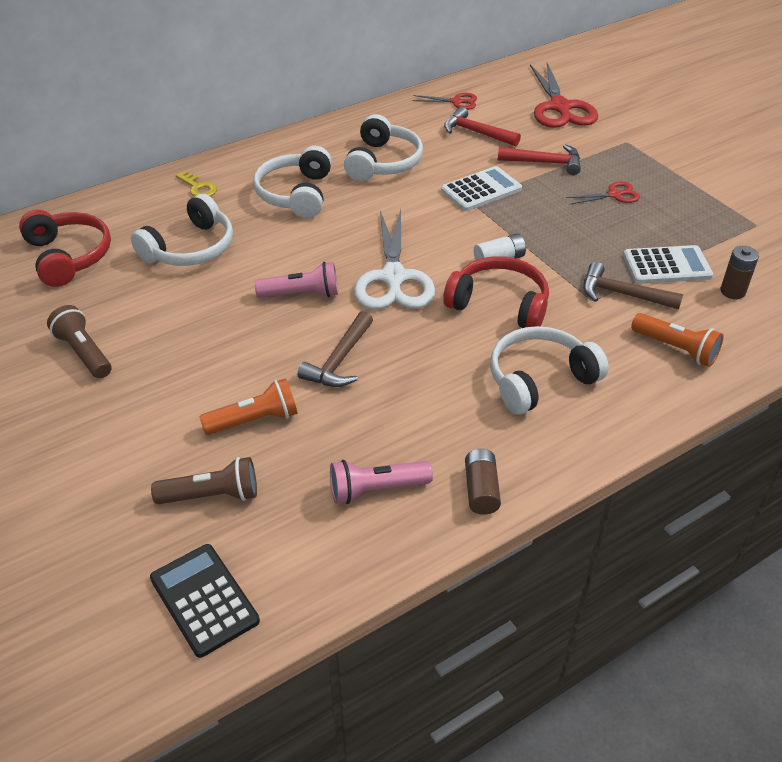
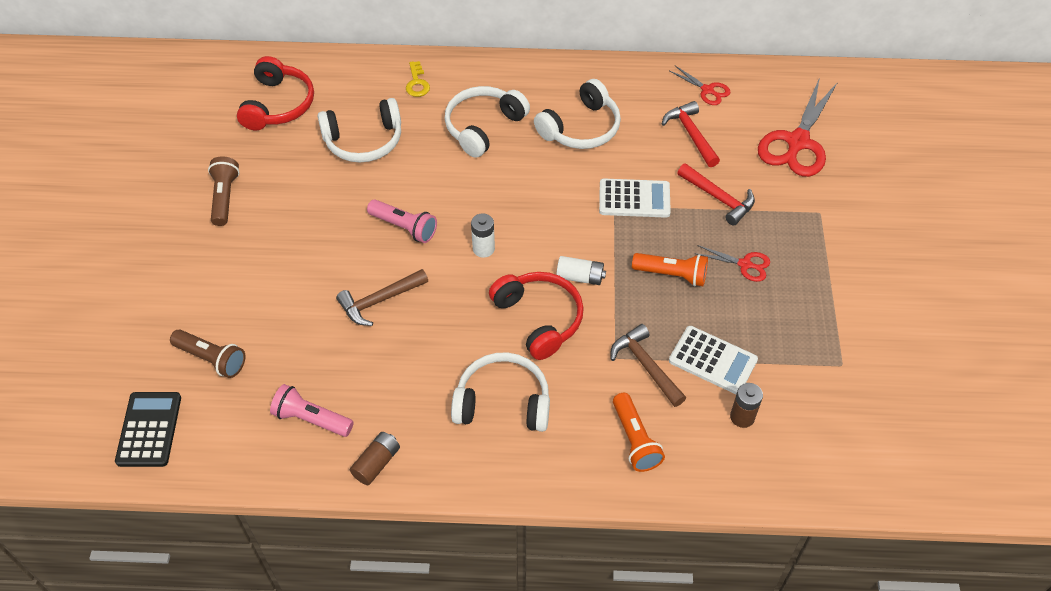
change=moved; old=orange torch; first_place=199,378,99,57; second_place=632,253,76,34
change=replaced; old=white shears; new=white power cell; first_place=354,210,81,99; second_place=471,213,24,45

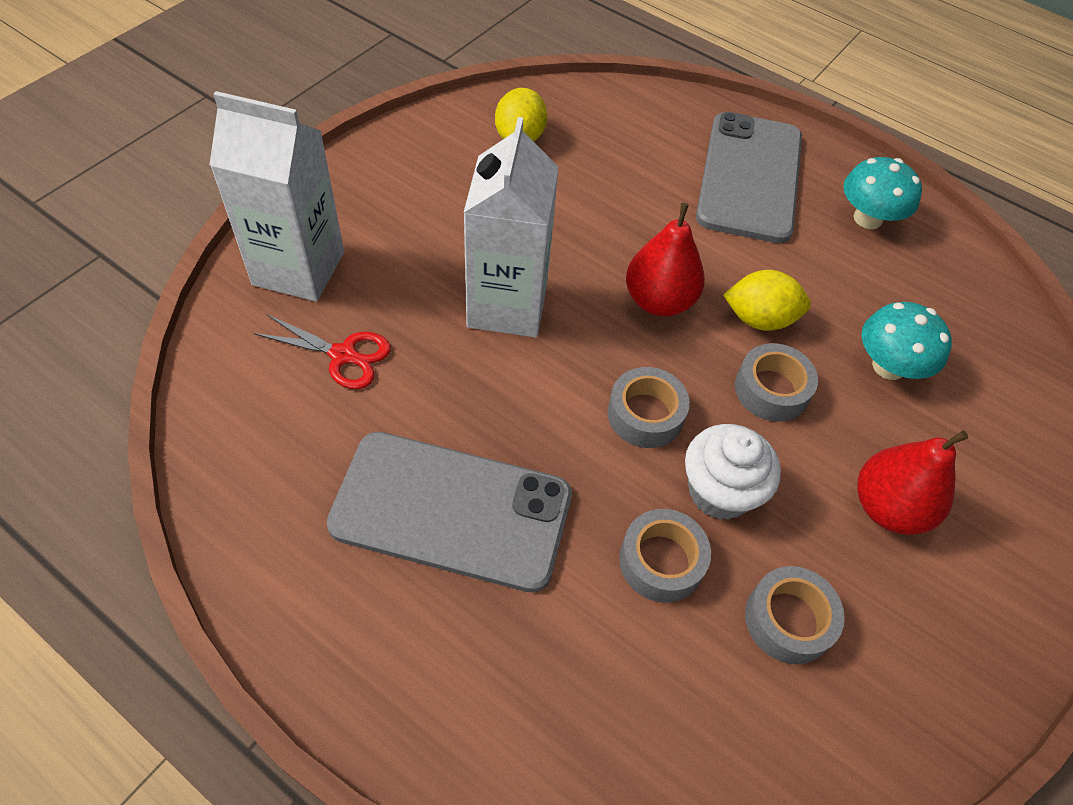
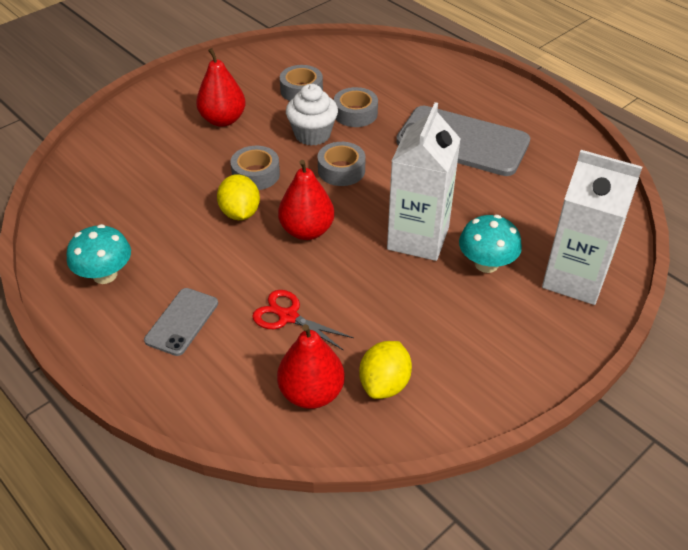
change=added; new=red pear fruit; second_place=277,324,68,85
change=moved; old=red shears; first_place=254,314,137,75; second_place=252,290,102,61
change=moved; old=turquoise mushroom; first_place=862,302,90,78; second_place=459,215,63,58
change=turned; old=golden citrus fruit; first_place=723,270,88,61; second_place=217,174,43,46; degrees=60
change=resized; old=gray smartphone; first_place=696,112,106,131; second_place=144,288,74,68; factor=0.52

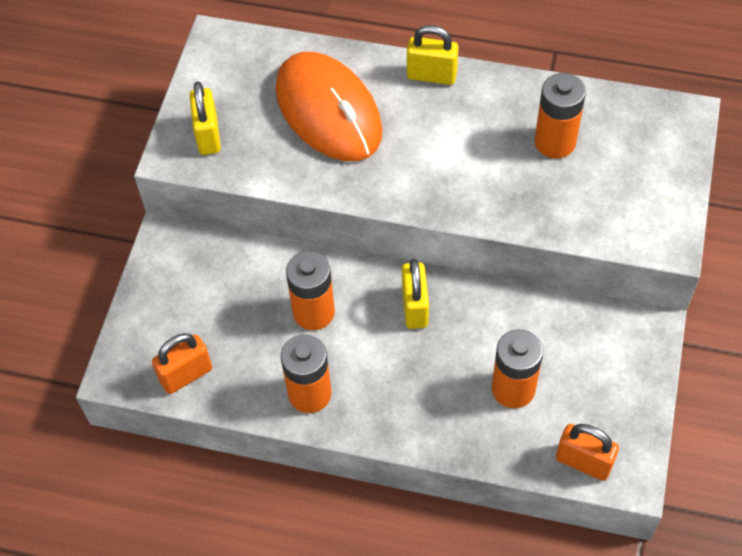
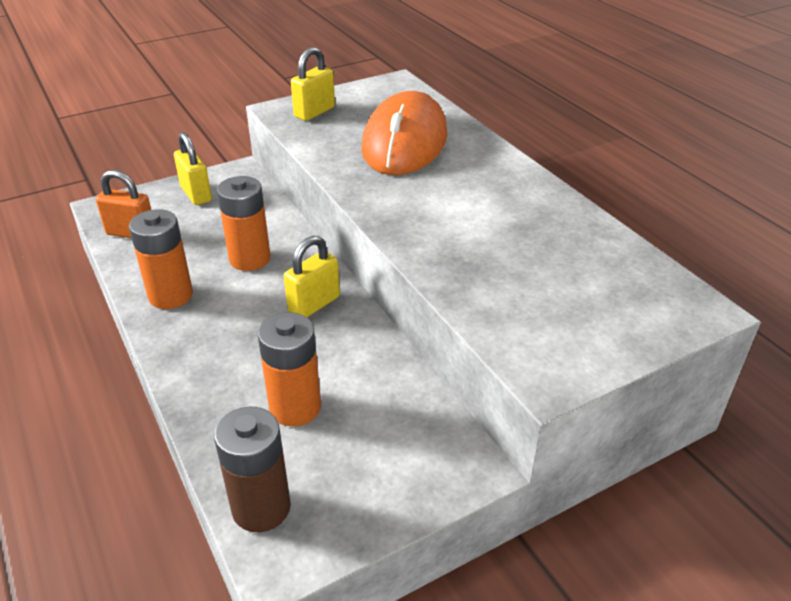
change=removed; old=orange power cell; first_place=535,73,51,86
change=moved; old=golden padlock; first_place=407,25,51,60; second_place=174,132,38,73
change=replaced; old=orange padlock; new=russet power cell; first_place=556,424,63,57; second_place=214,407,77,125

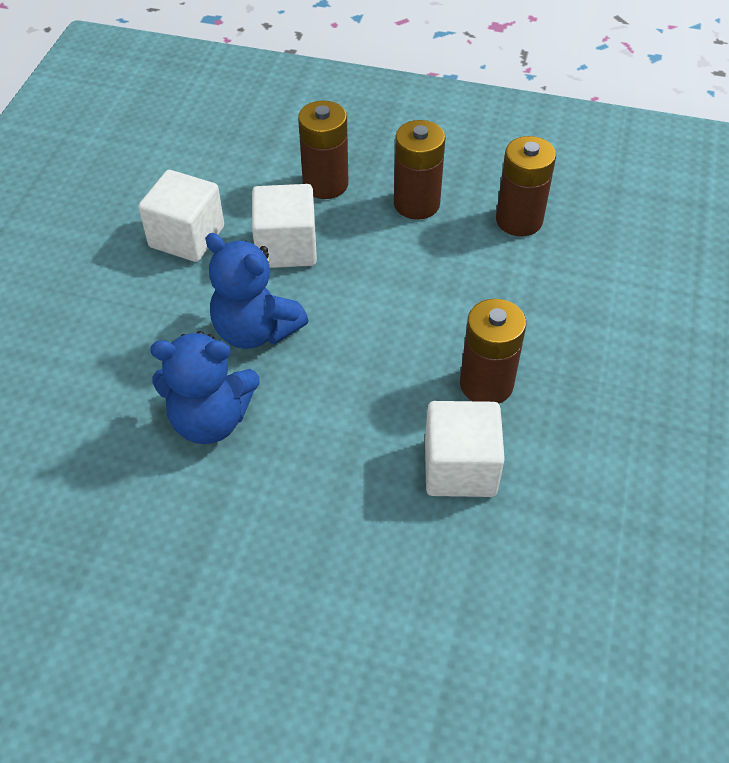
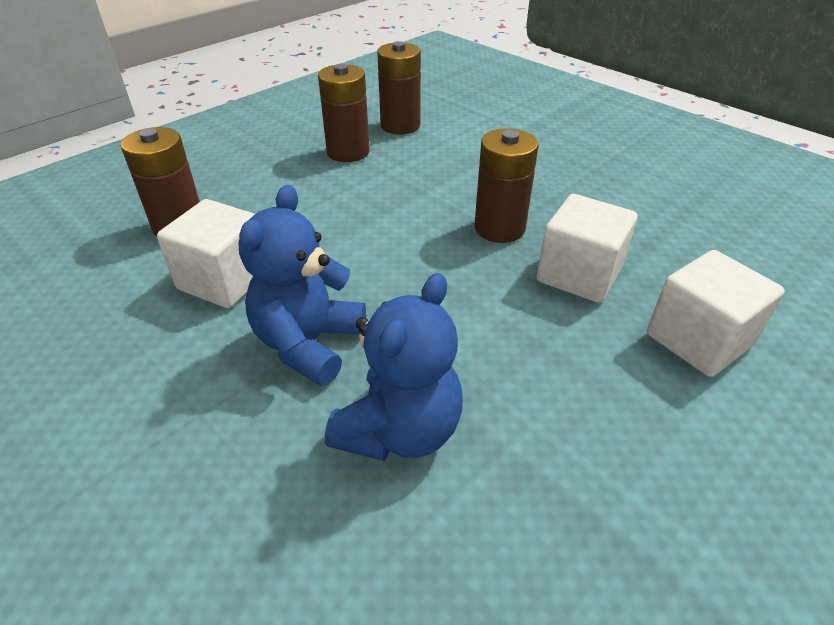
change=moved; old=white block; first_place=138,170,86,92; second_place=647,250,138,127
change=moved; old=russet power cell; first_place=394,120,52,100; second_place=377,41,44,94
change=turned; old=blue stuffed bear; first_place=205,233,104,116; second_place=238,185,128,201; degrees=135

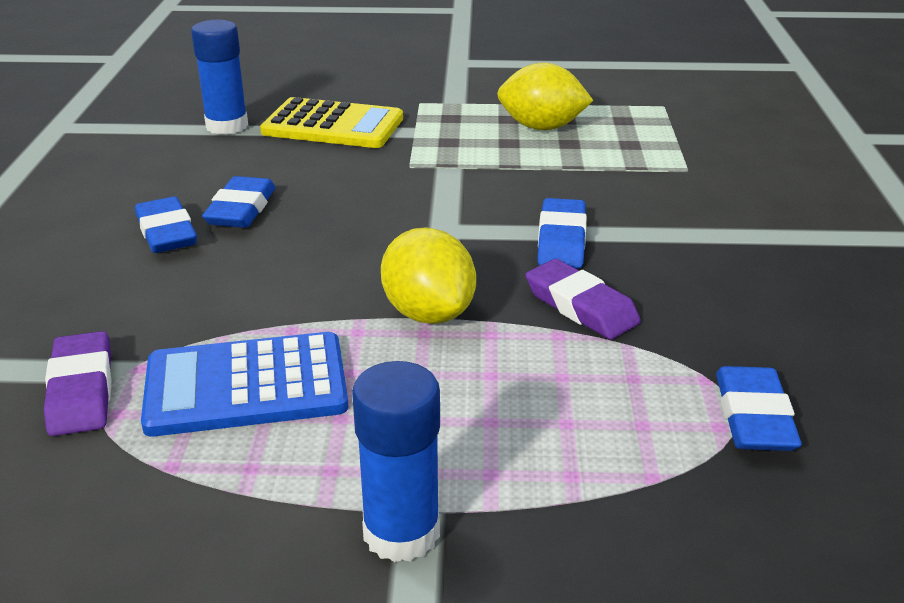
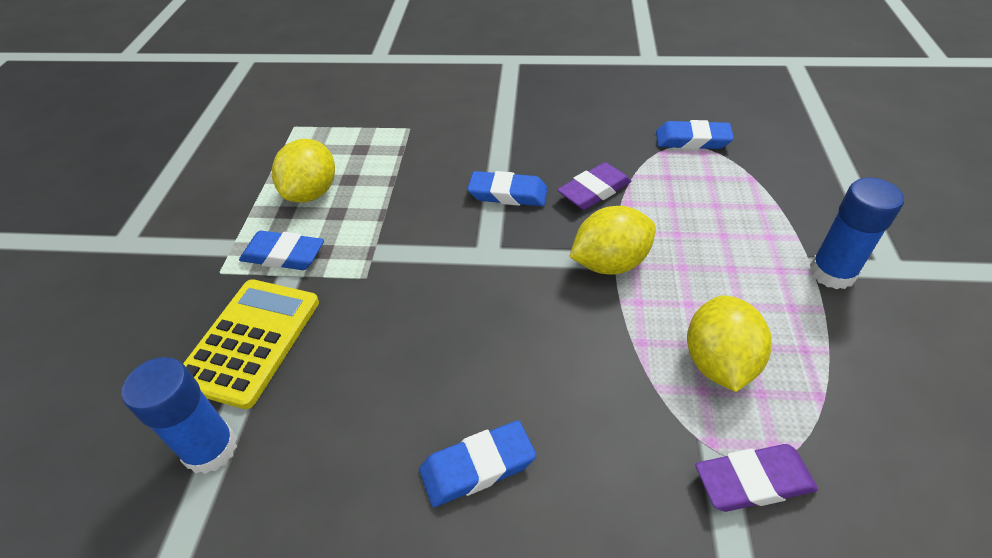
change=moved; old=blue eraser; first_place=202,176,73,52; second_place=239,231,85,39
change=replaced; old=blue adding machine; new=golden citrus fruit; first_place=141,332,207,105; second_place=687,295,85,97

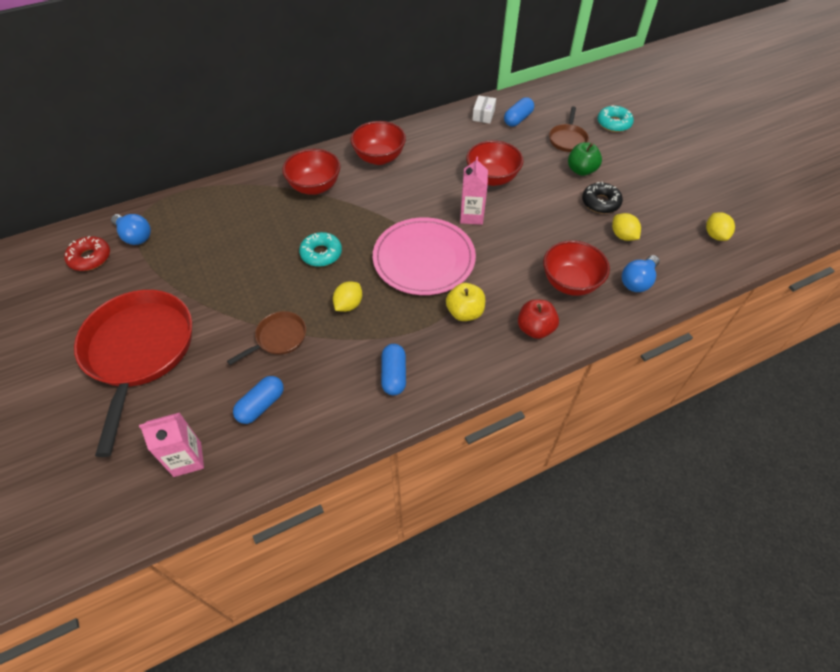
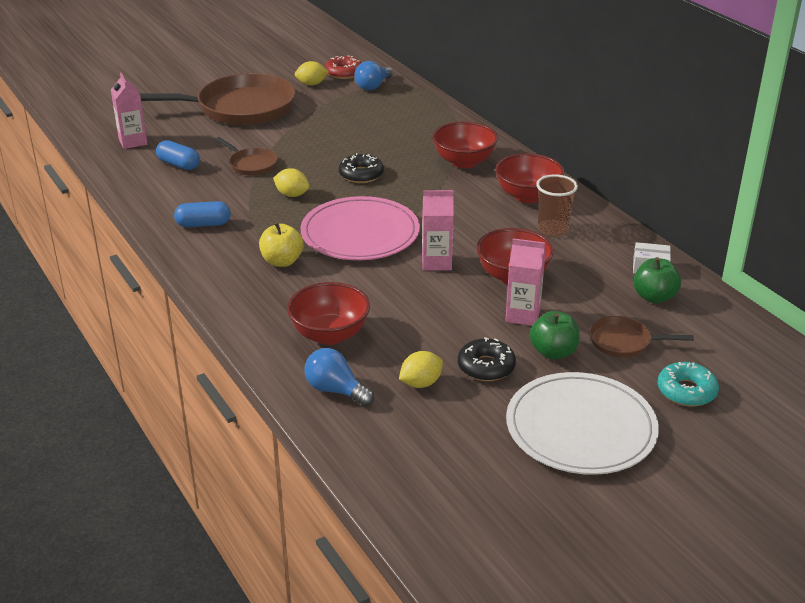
change=removed; old=red apple fruit; first_place=518,300,41,39
change=added; new=pink carton; second_place=505,238,41,88
change=added; new=white flat dish; second_place=506,372,153,103
change=added; new=russet beaker; second_place=536,174,42,63
change=moved; old=golden citrus fruit; first_place=706,212,29,29; second_place=295,61,34,24
change=replaced; old=blue pill; new=green apple fruit; first_place=504,97,30,30; second_place=633,257,48,46
change=recoloured; old=red skillet; new=russet skillet; first_place=74,290,118,167; second_place=139,73,157,52
change=recoloured; old=turquoise donut; new=black donut; first_place=299,232,43,35; second_place=339,153,45,30

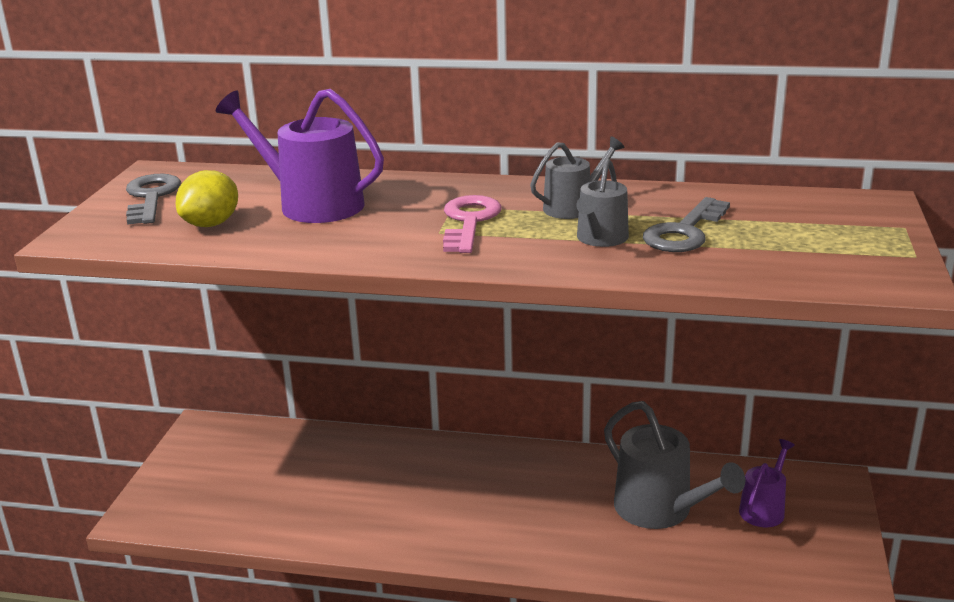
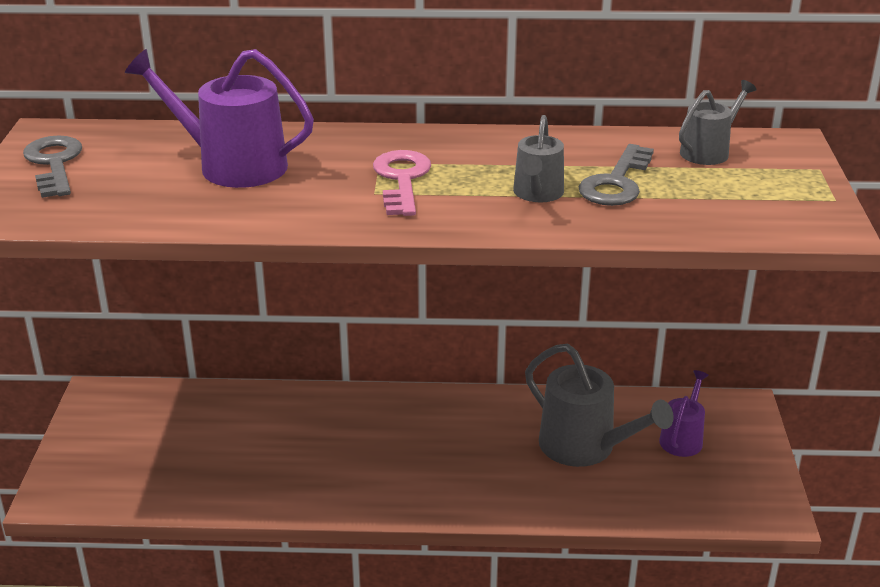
change=removed; old=golden citrus fruit; first_place=176,170,62,57
change=moved; old=gray sprinkling can; first_place=530,136,95,83; second_place=679,80,78,85

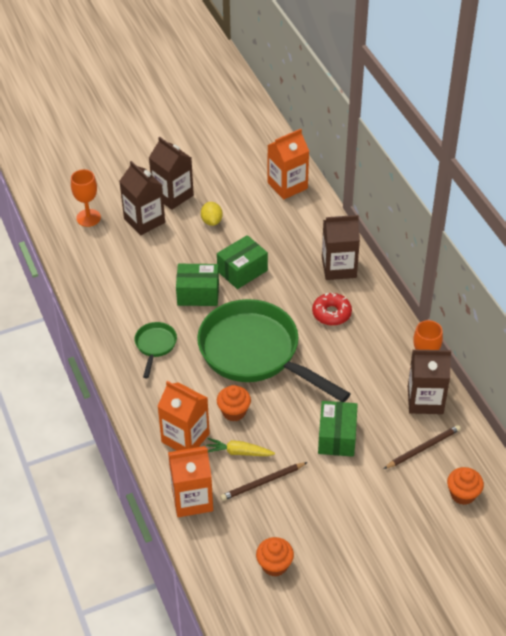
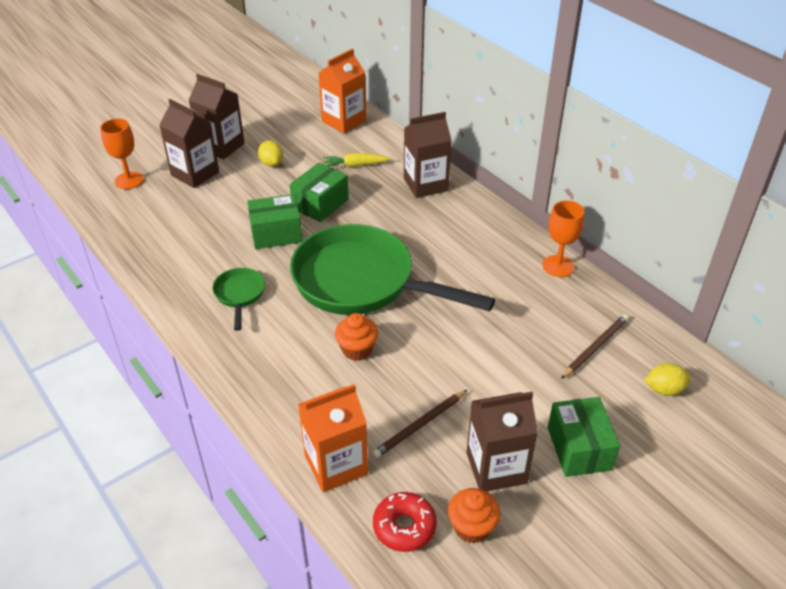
change=removed; old=orange carton; first_place=157,381,53,70
change=moved; old=golden root vegetable; first_place=206,438,69,18; second_place=323,153,68,14
change=moved; old=red donut; first_place=312,293,40,33; second_place=373,492,64,60
change=moved; old=green package; first_place=318,401,40,56; second_place=548,397,72,80
change=moved; old=russet carton; first_place=408,350,43,64; second_place=467,392,71,100
change=replaced; old=orange fairy cake; new=golden citrus fruit; first_place=447,467,37,38; second_place=644,363,47,33

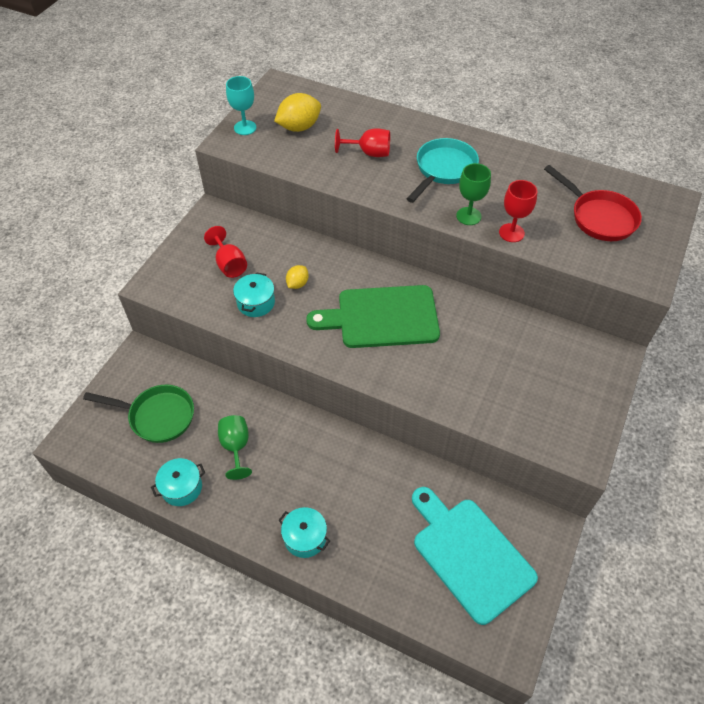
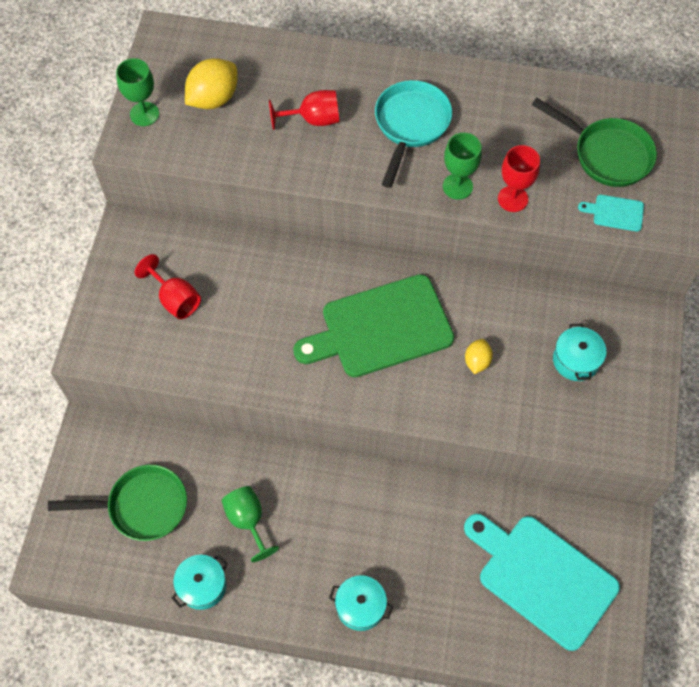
change=added; new=turquoise cutting board; second_place=578,195,66,37
change=moved; old=turquoise cooking pot; first_place=233,272,42,45; second_place=553,323,53,58
change=moved; old=golden citrus fruit; first_place=286,265,23,24; second_place=465,339,28,35
change=recoloured; old=turquoise wine glass; new=green wine glass; first_place=226,76,30,59; second_place=116,58,43,68
change=recoloured; old=red skillet; new=green skillet; first_place=544,165,98,76; second_place=532,98,125,89

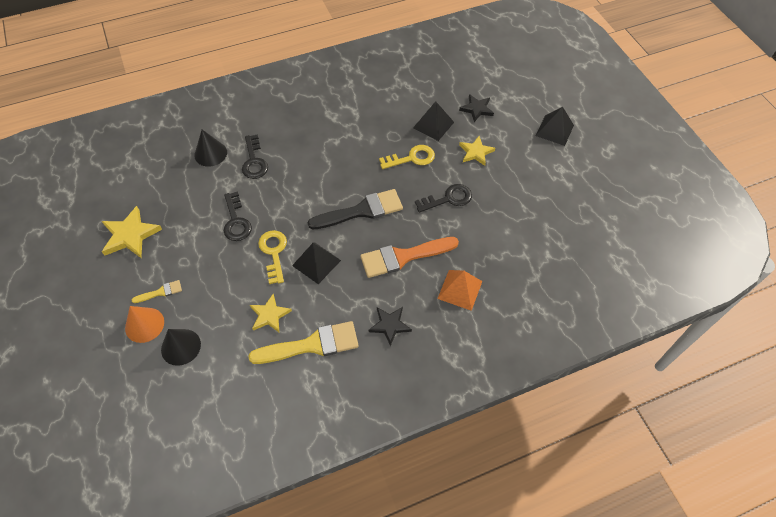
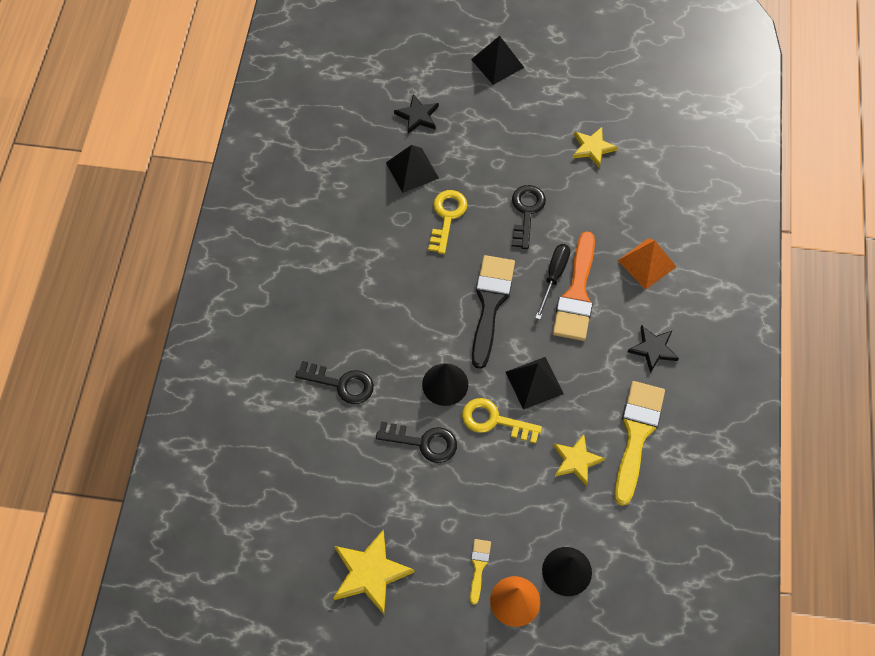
change=added; new=black flat screwdriver; second_place=535,244,35,76
change=moved; old=black cone shape; first_place=194,130,33,37; second_place=422,363,46,43
change=moved; old=golden star; first_place=459,136,36,30; second_place=573,127,45,41

